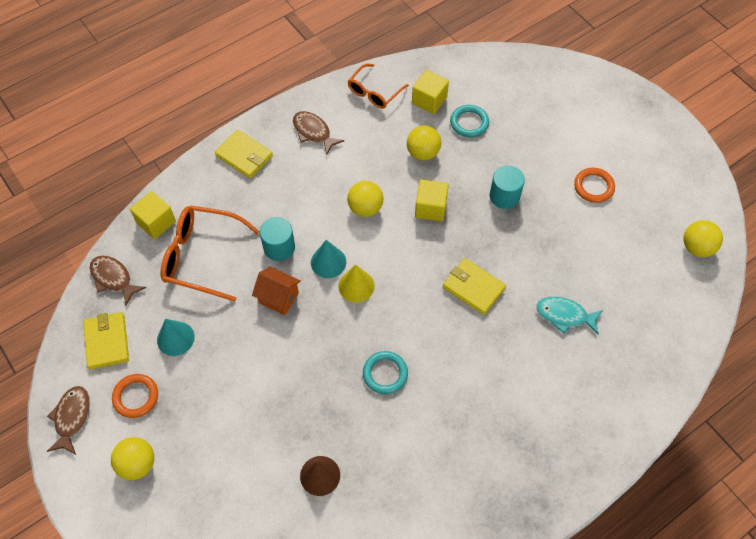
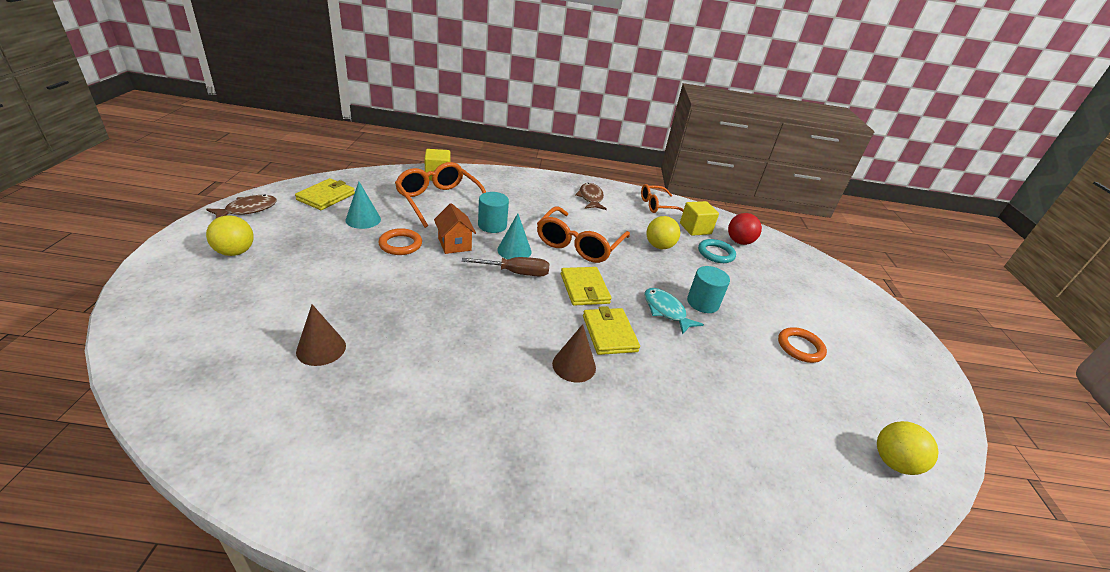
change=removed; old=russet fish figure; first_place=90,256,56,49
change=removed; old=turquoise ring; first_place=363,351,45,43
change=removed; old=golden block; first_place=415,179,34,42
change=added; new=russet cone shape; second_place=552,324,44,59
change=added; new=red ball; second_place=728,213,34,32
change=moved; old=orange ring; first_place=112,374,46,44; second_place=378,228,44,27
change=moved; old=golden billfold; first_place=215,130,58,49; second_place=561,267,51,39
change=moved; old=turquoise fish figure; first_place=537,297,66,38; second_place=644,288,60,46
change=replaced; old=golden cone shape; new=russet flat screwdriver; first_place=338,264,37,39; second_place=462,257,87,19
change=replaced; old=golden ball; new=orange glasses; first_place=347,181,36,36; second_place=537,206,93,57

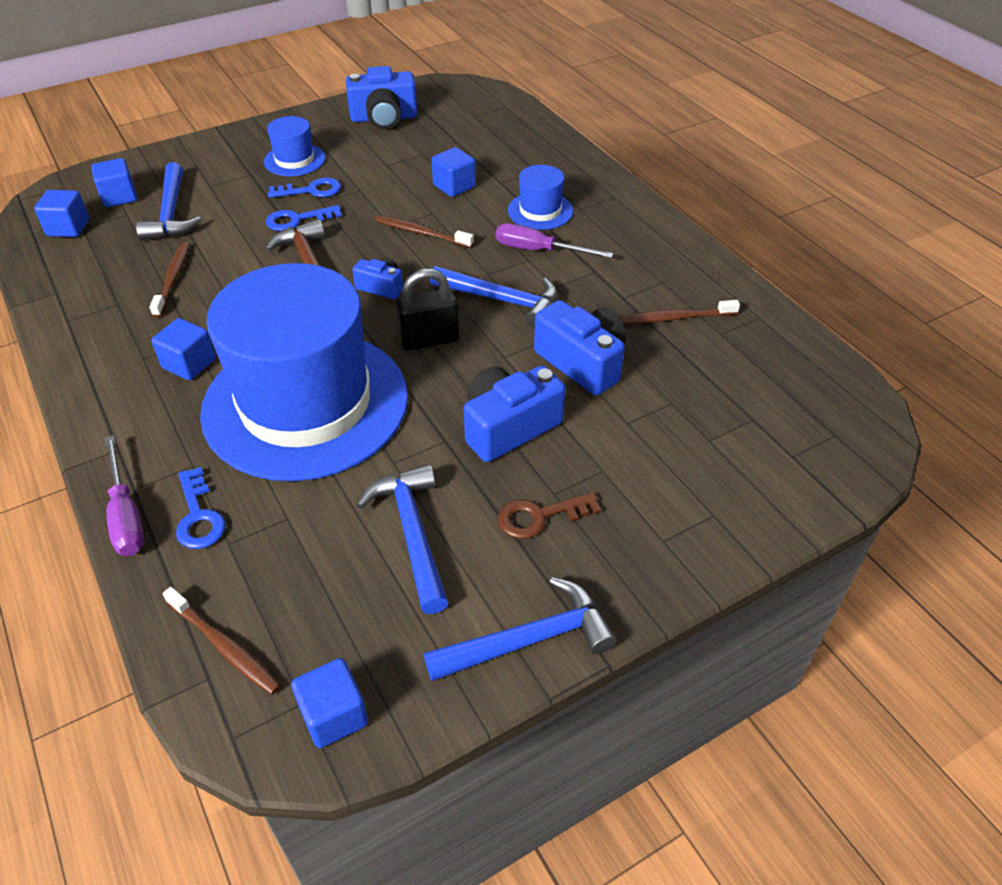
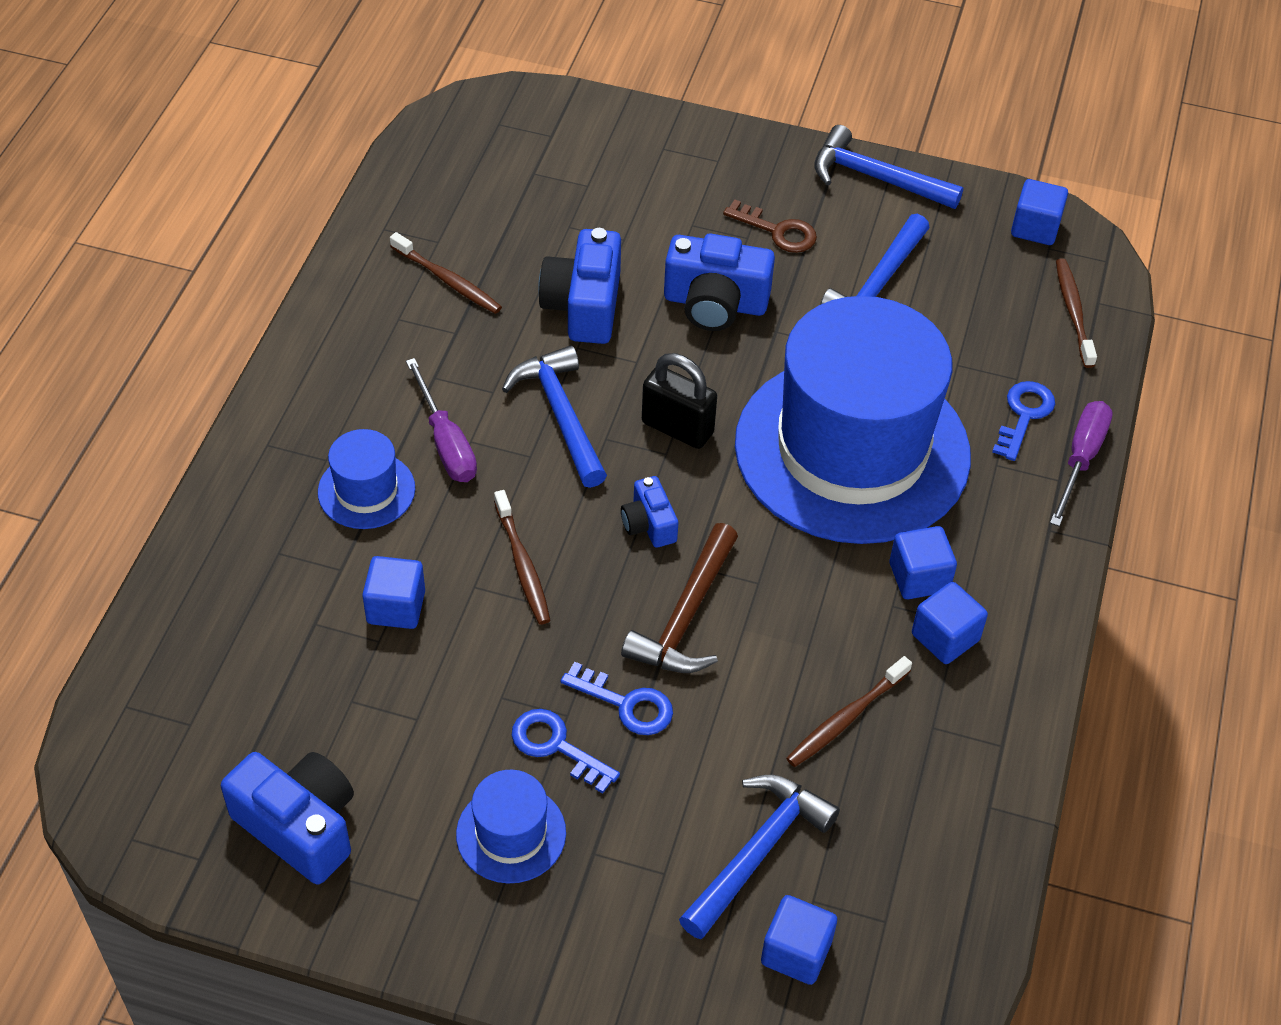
change=moved; old=blue block; first_place=34,190,55,47; second_place=912,582,76,82

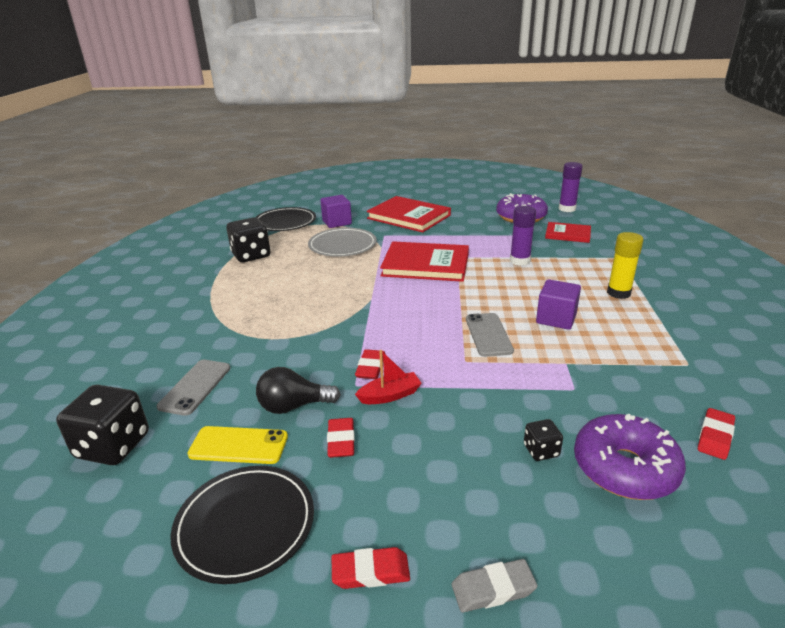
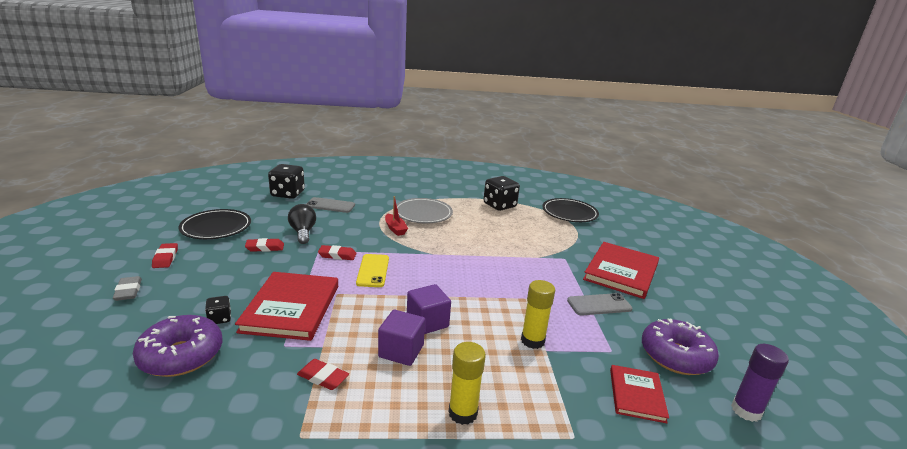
change=moved; old=golden smartphone; first_place=188,426,100,38; second_place=356,254,33,33
change=moved; old=gray flat dish; first_place=308,228,69,29; second_place=397,198,56,26
change=moved; old=royal purple block; first_place=320,195,32,33; second_place=407,284,44,50
change=moved; old=red toy boat; first_place=355,350,67,54; second_place=385,196,23,40
change=moved; old=red hardcover; first_place=380,241,89,41; second_place=235,272,103,69
change=moved; old=gray smartphone; first_place=466,313,48,44; second_place=567,293,65,23
change=moved; old=red eraser; first_place=698,408,37,52; second_place=297,359,52,31
change=recoloured; old=royal purple glue stick; new=golden glue stick; first_place=510,206,26,60; second_place=521,280,34,69

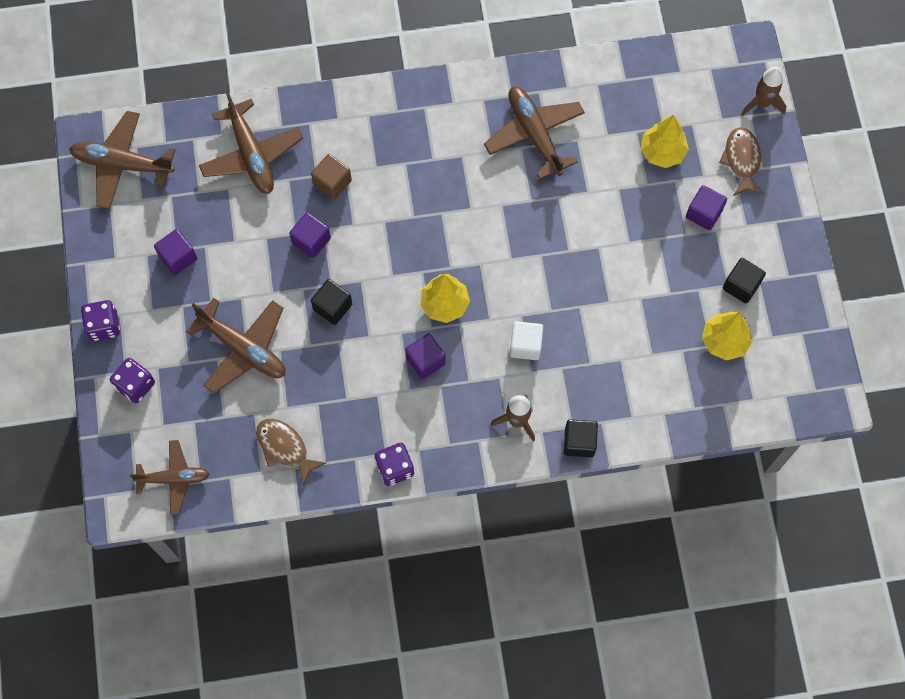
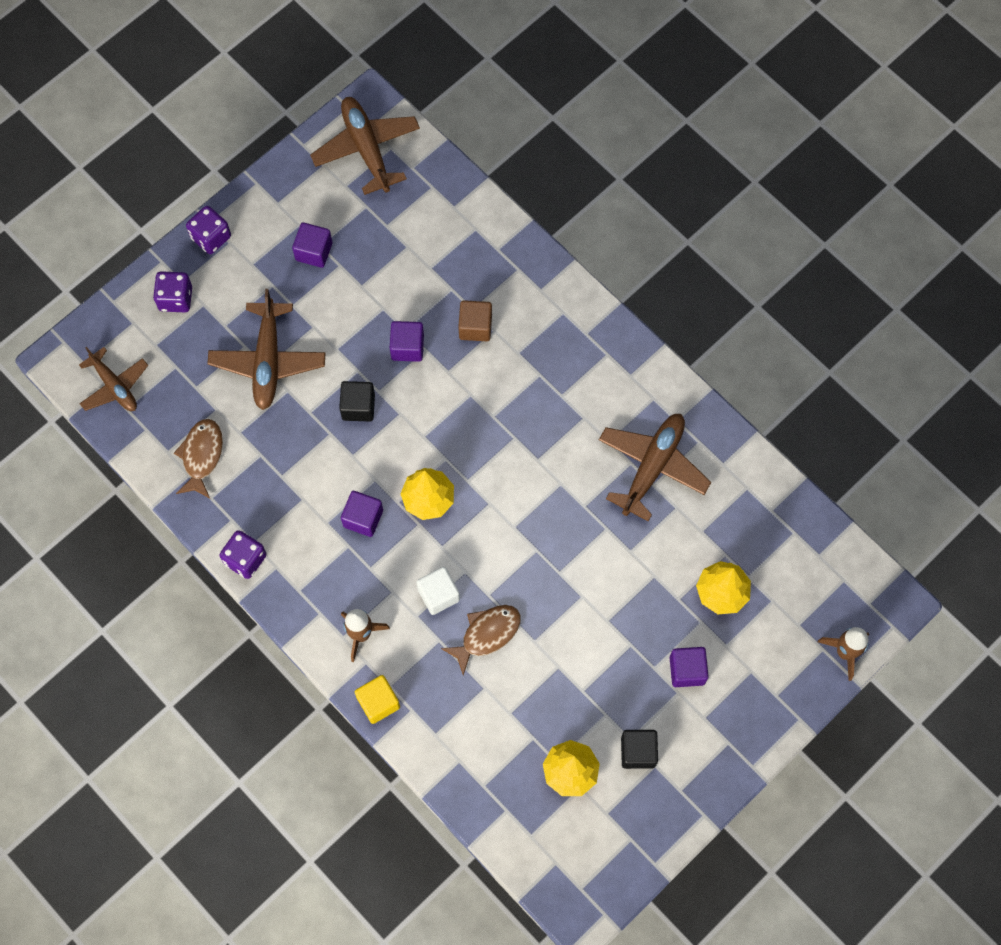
change=removed; old=russet aeroplane; first_place=199,92,104,102
change=moved; old=russet fish figure; first_place=719,127,45,69; second_place=441,605,80,70
change=recoloured; old=black block; new=golden block; first_place=564,419,34,38; second_place=355,675,45,49

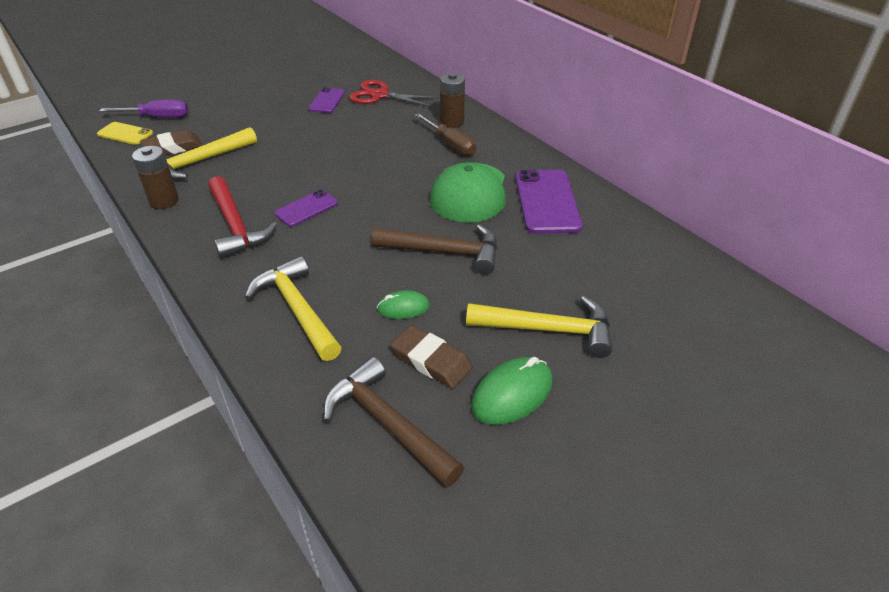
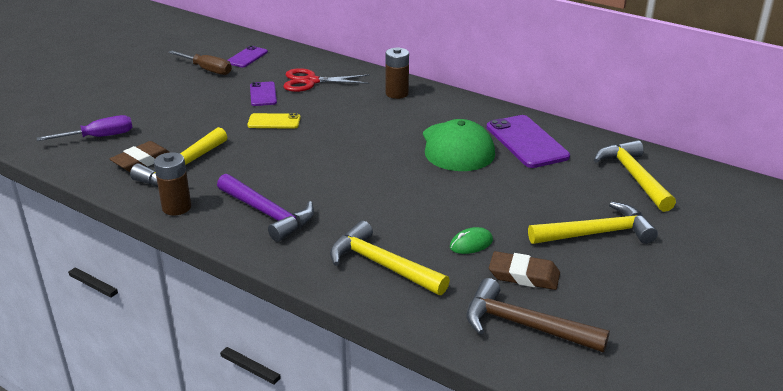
change=removed; old=russet claw hammer; first_place=372,224,126,51
change=removed; old=green mouse; first_place=471,357,81,68
change=added; new=golden claw hammer; second_place=594,140,82,72
change=moved; old=golden smartphone; first_place=97,122,56,23; second_place=247,113,54,16
change=moved; old=royal purple smartphone; first_place=274,190,64,37; second_place=228,46,40,21
change=moved; old=russet flat screwdriver; first_place=415,113,61,43; second_place=168,50,64,25
change=recoloured; old=red claw hammer; new=royal purple claw hammer; first_place=208,176,69,83; second_place=217,174,97,68

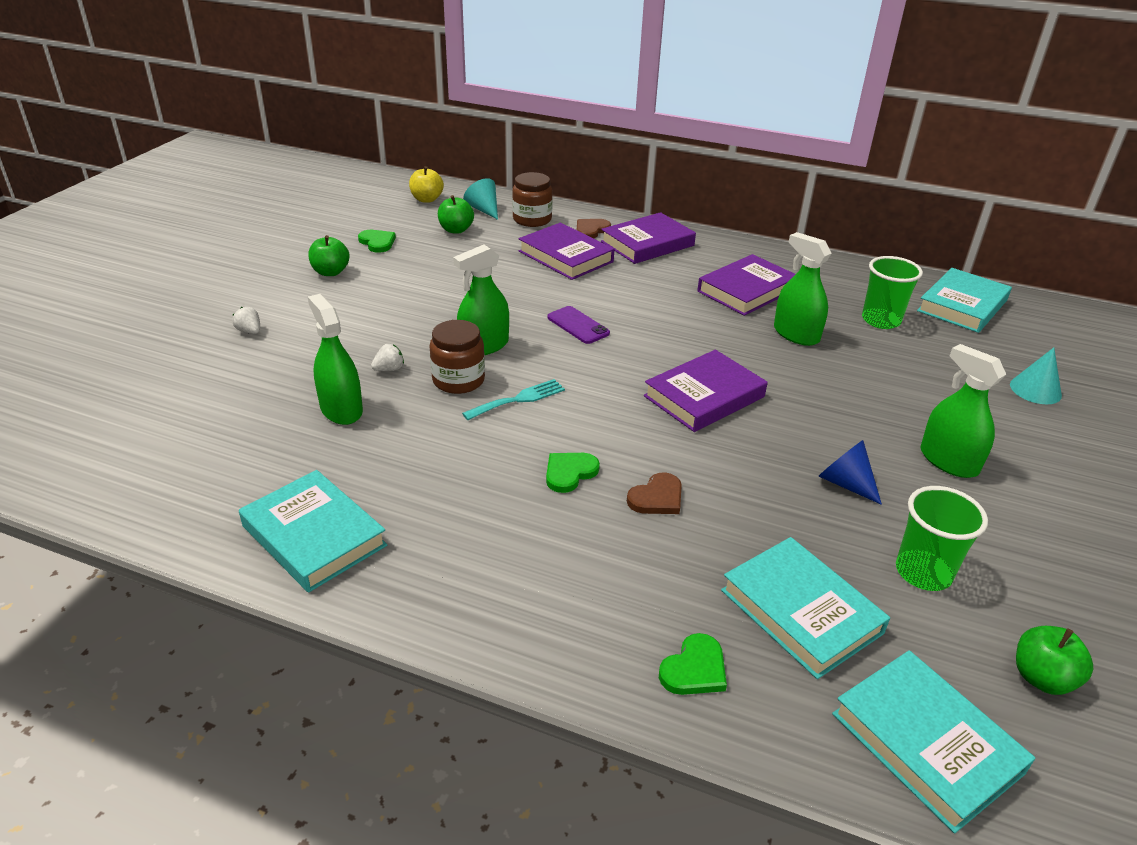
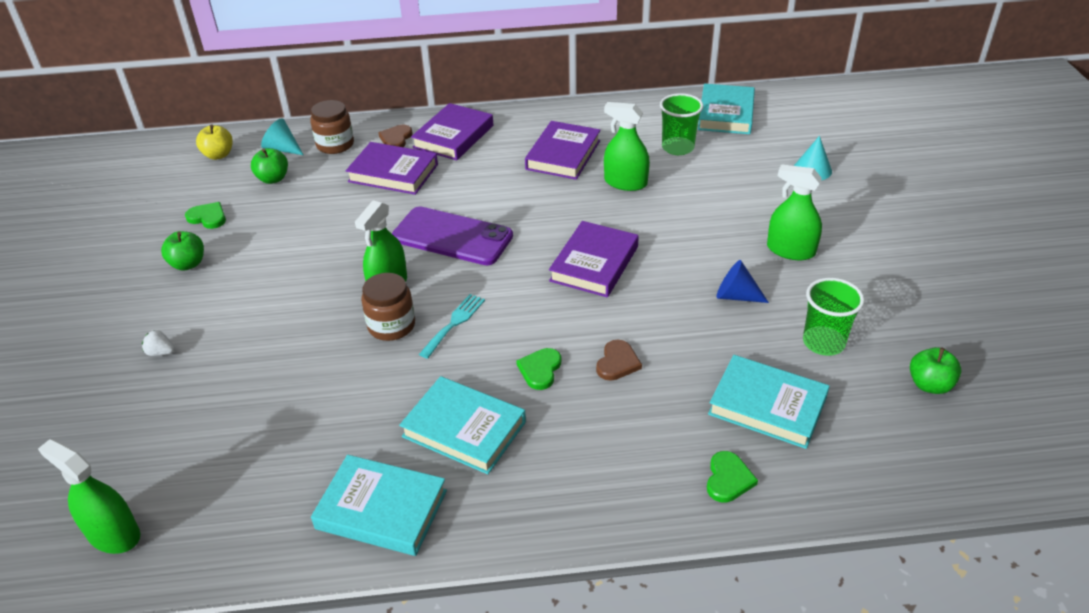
change=removed; old=white berry; first_place=371,344,33,27
change=moved; old=green sprayer; first_place=308,294,55,131; second_place=38,439,102,115
change=moved; old=turquoise hardcover; first_place=832,650,203,183; second_place=399,376,127,98
change=resized; old=royal purple smartphone; first_place=547,306,63,38; second_place=392,206,121,59; factor=1.92

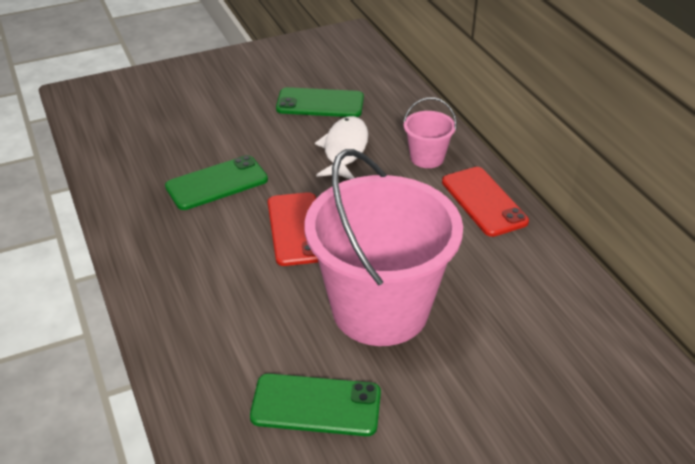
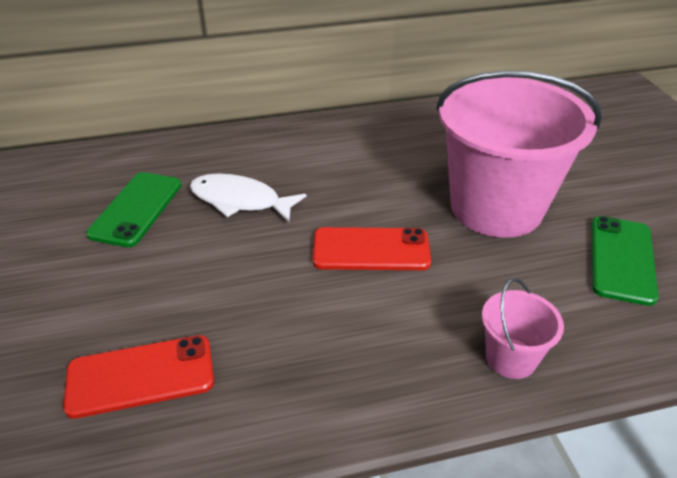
change=removed; old=green smartphone; first_place=165,155,103,55
change=moved; old=pink pail; first_place=403,97,54,71; second_place=482,278,82,101
change=moved; old=red smartphone; first_place=442,167,87,70; second_place=63,335,151,84

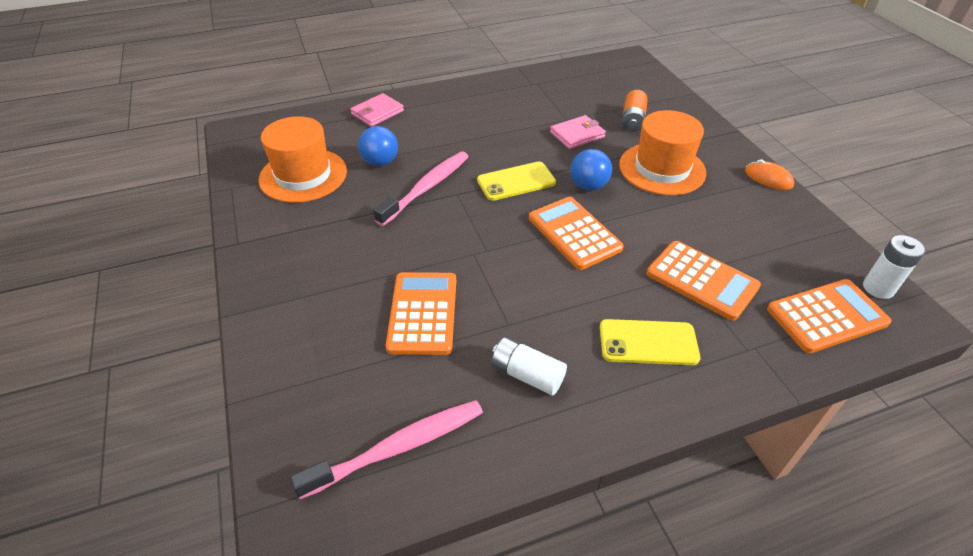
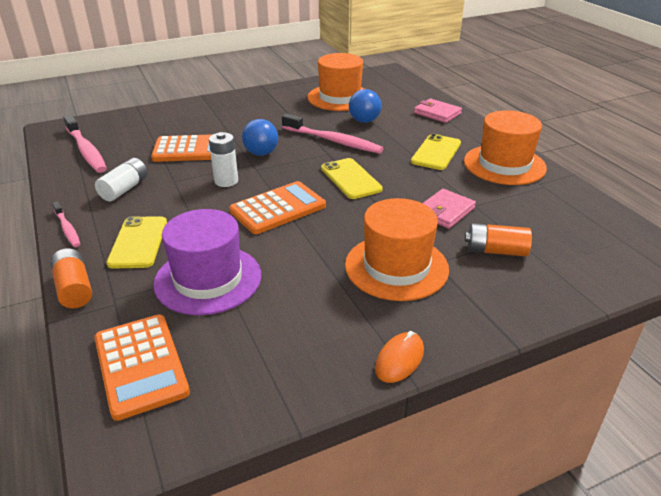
change=added; new=orange power cell; second_place=50,248,42,60
change=added; new=pink dental brush; second_place=52,201,28,46
change=added; new=golden smartphone; second_place=411,134,50,36
change=added; new=orange tall hat; second_place=464,110,83,75
change=moved; old=blue ball; first_place=570,149,42,42; second_place=242,119,36,37
change=moved; old=white power cell; first_place=863,235,62,64; second_place=209,132,29,55
change=replaced; old=orange adding machine; new=royal purple tall hat; first_place=647,241,114,80; second_place=153,209,108,106
change=turned; old=pink billfold; first_place=550,115,56,34; second_place=423,189,53,40; degrees=75

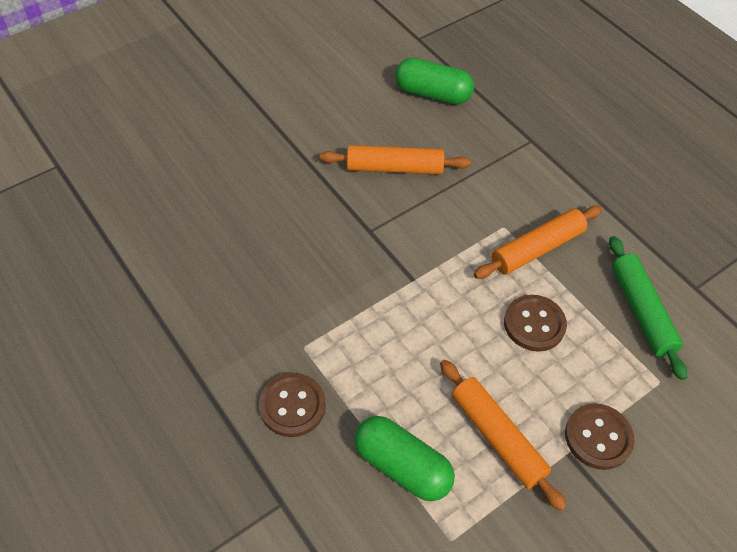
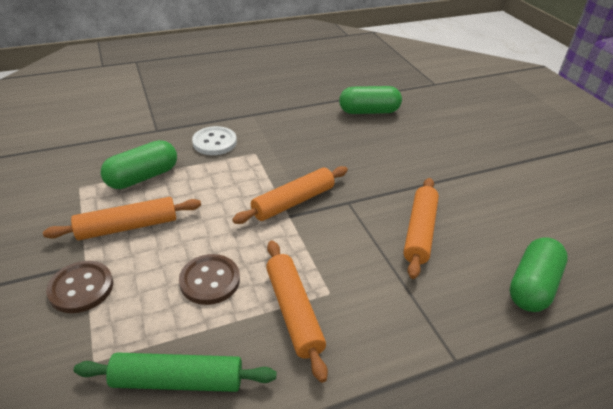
change=added; new=orange pastry roller; second_place=232,166,116,58
change=added; new=green pill; second_place=339,86,63,28
change=recoloured; old=russet shirt button; new=white shirt button; first_place=259,373,67,64; second_place=192,126,45,29

